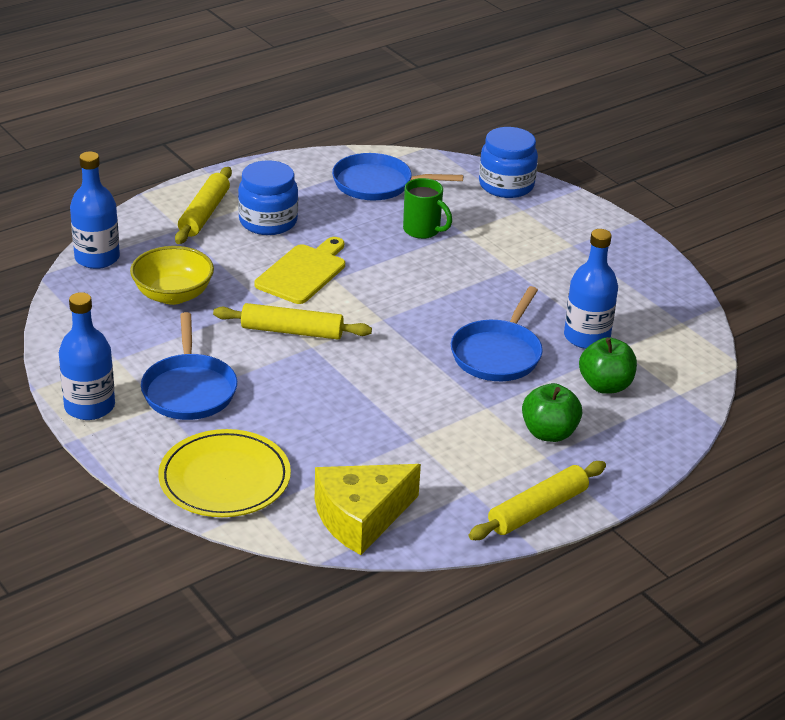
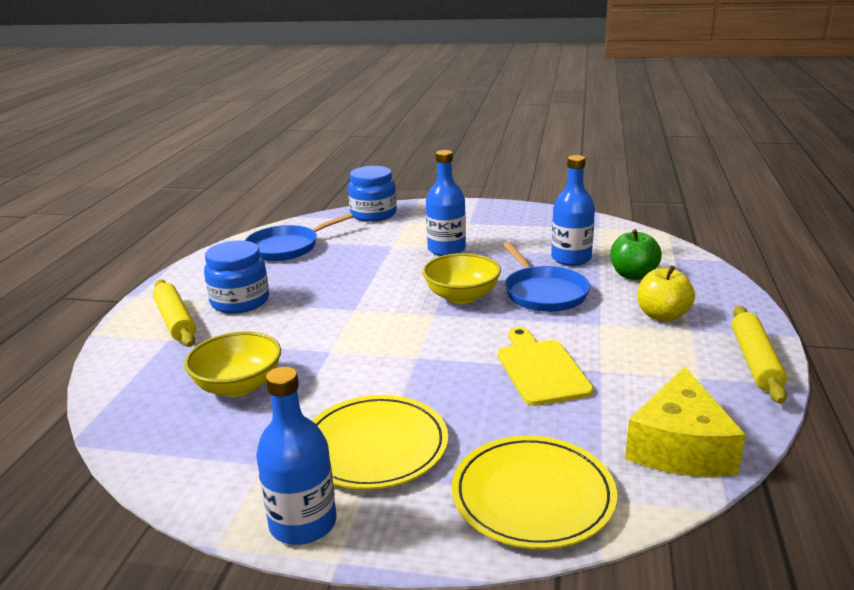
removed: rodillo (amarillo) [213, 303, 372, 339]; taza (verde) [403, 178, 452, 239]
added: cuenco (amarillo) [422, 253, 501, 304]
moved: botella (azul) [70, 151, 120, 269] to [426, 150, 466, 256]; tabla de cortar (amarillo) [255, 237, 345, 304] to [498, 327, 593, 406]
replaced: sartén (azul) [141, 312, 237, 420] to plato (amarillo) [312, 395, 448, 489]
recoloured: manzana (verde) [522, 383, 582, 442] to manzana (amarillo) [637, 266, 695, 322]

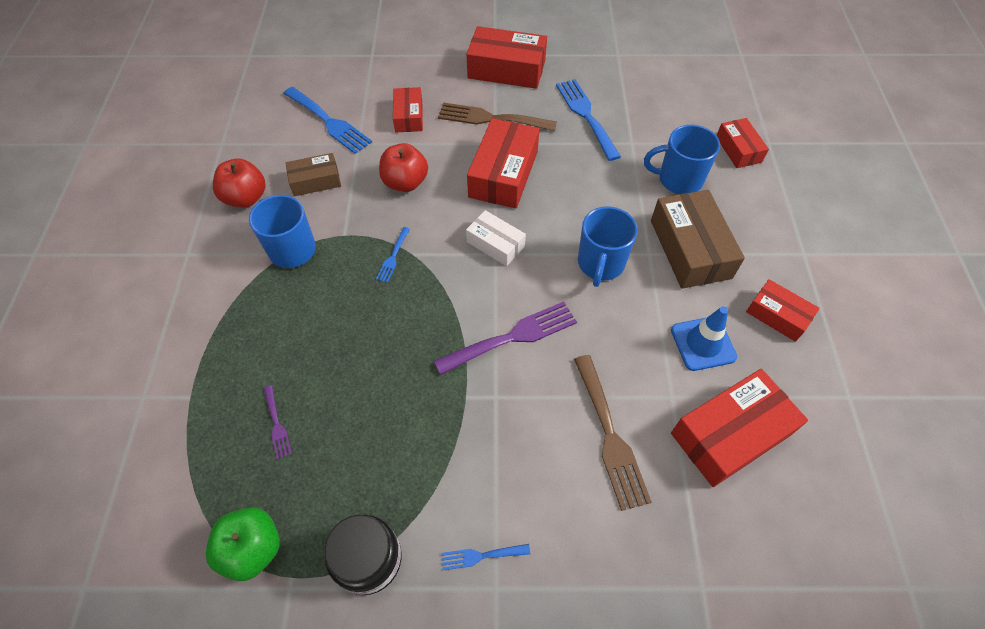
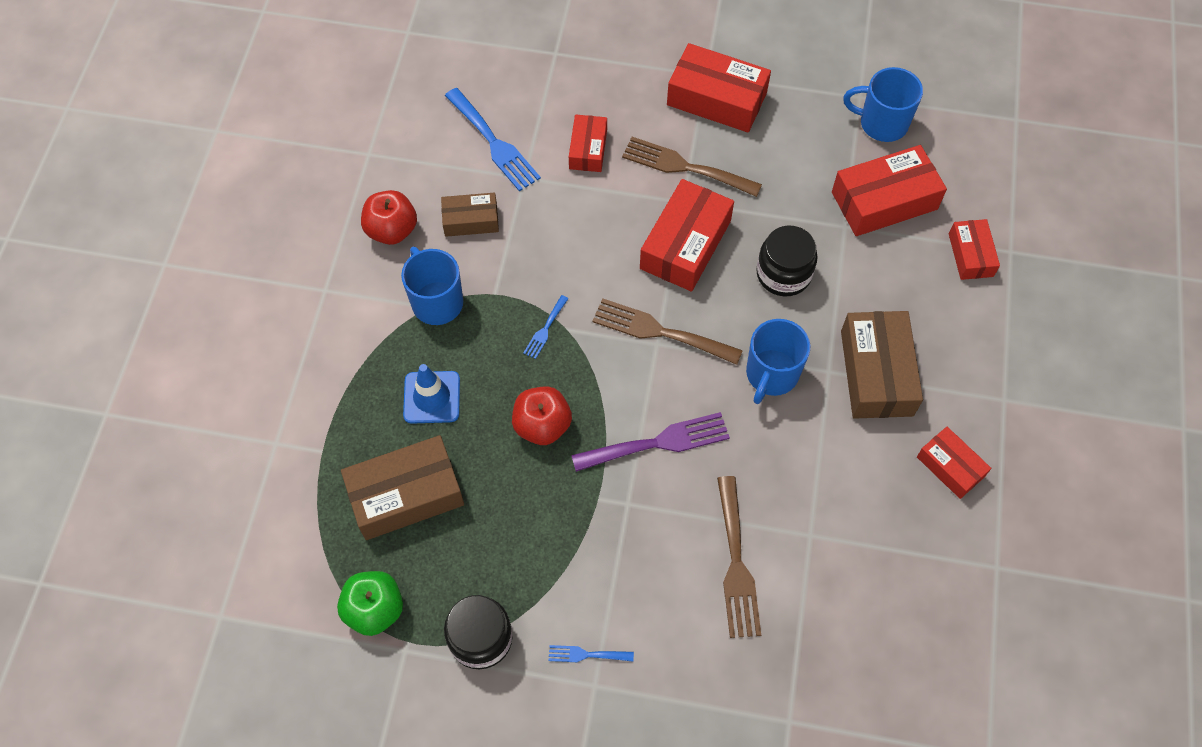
removed: tenedor (azul) [556, 79, 621, 161]
added: tarro (negro) [756, 225, 818, 297]
moved: manzana (rojo) [379, 143, 428, 192] to [512, 386, 572, 445]; taza (azul) [644, 125, 720, 194] to [843, 67, 923, 142]; cono de tráfico (azul) [671, 307, 737, 371] to [403, 364, 460, 424]; caja (rojo) [671, 369, 808, 487] to [832, 145, 947, 236]
replaced: tenedor (morado) [264, 385, 292, 460] to caja (marrón) [341, 435, 464, 540]; caja (blanco) [466, 210, 526, 266] to tenedor (marrón) [592, 298, 743, 365]

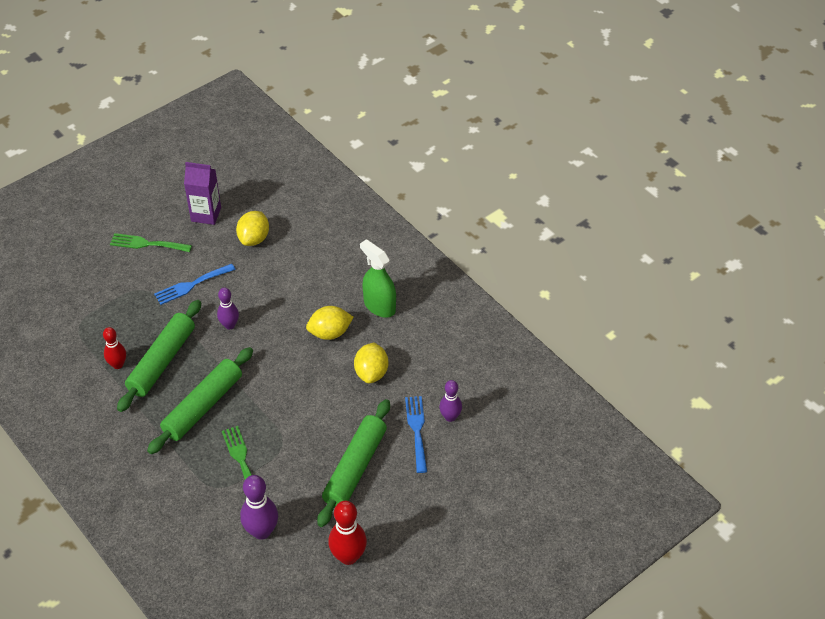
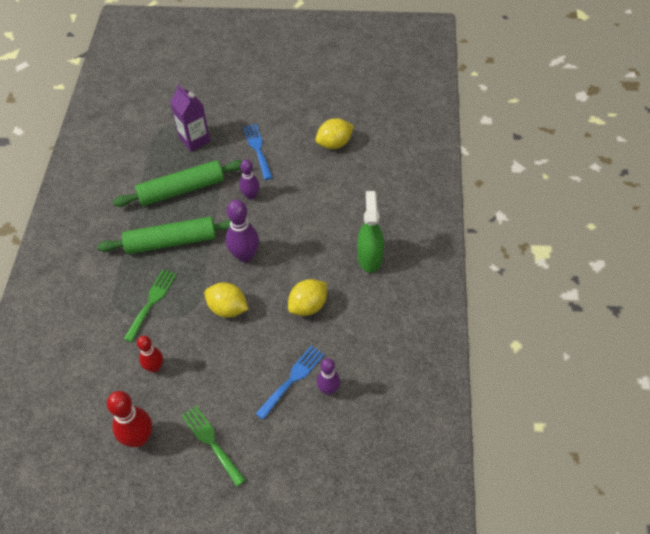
removed: rodillo (verde) [317, 399, 390, 527]
moved: bolo (rojo) [103, 327, 126, 369] to [137, 336, 163, 373]; tenedor (verde) [110, 233, 192, 252] to [181, 406, 246, 487]; cartón de leche (morado) [184, 162, 221, 225] to [170, 84, 210, 152]; bolo (morado) [240, 475, 278, 540] to [226, 200, 259, 262]; limón (amarillo) [306, 306, 353, 340] to [204, 282, 249, 318]
turned: tenedor (azul) [154, 264, 236, 305] = [243, 124, 273, 180] 60 degrees clockwise

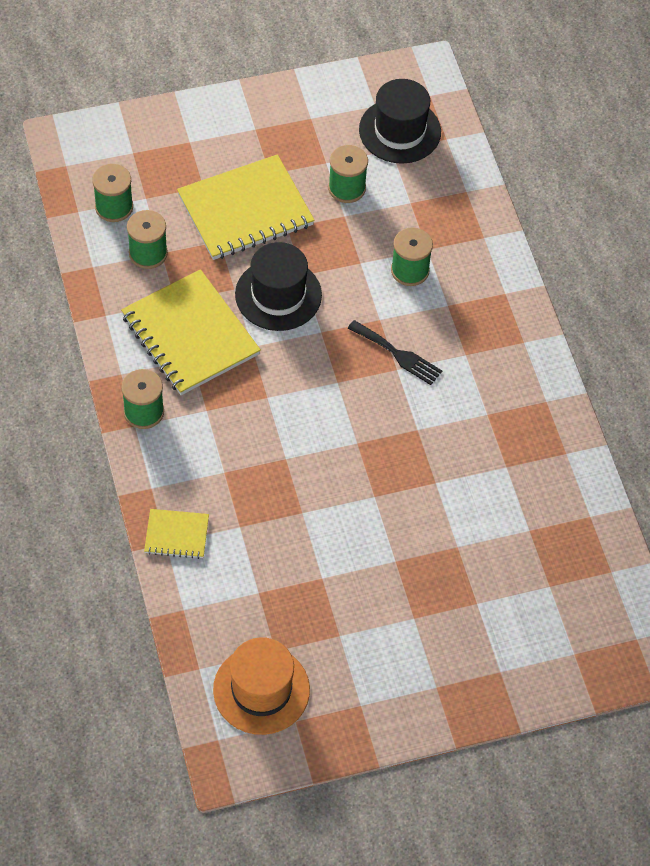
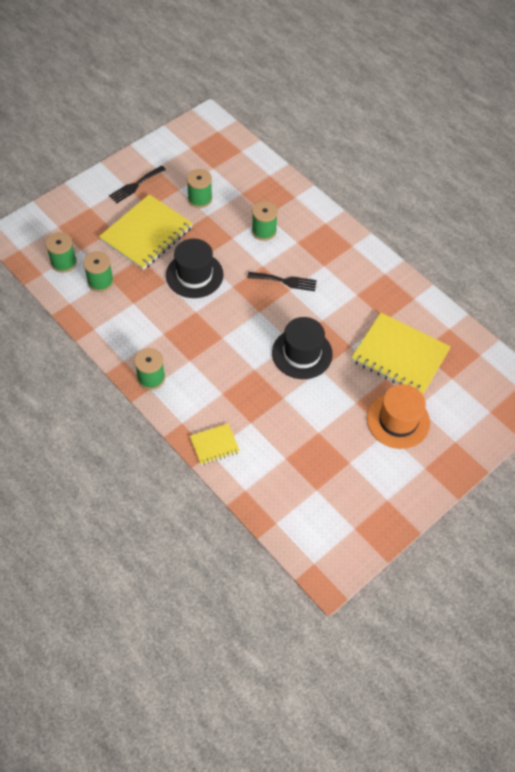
added: tenedor (negro) [109, 166, 166, 203]
moved: cuaderno (amarillo) [121, 269, 261, 395] to [351, 313, 451, 395]; sombrero (naranja) [213, 637, 310, 735] to [367, 384, 430, 449]; sombrero (negro) [359, 79, 441, 164] to [272, 317, 333, 379]

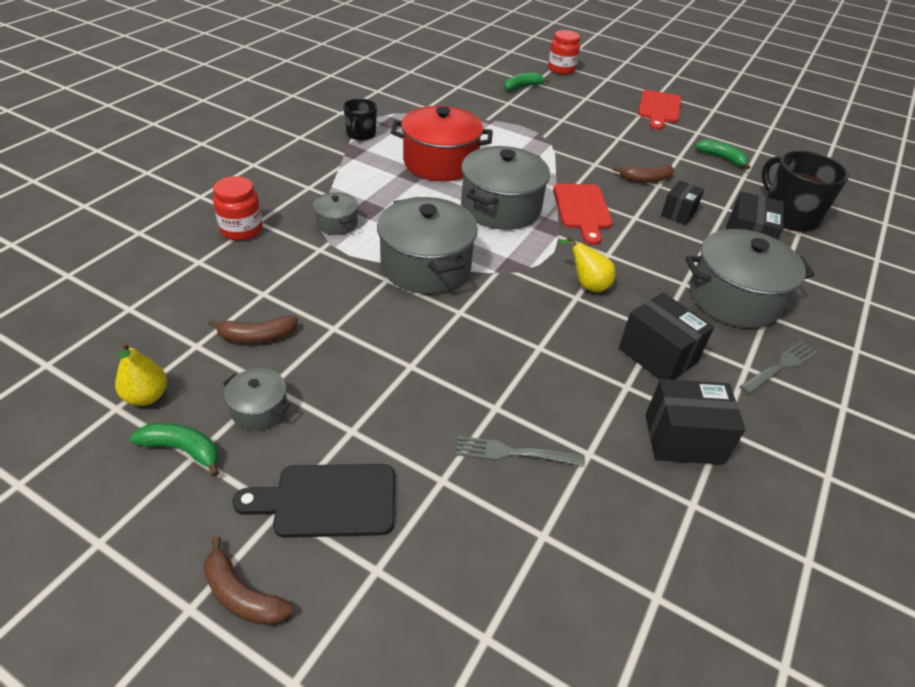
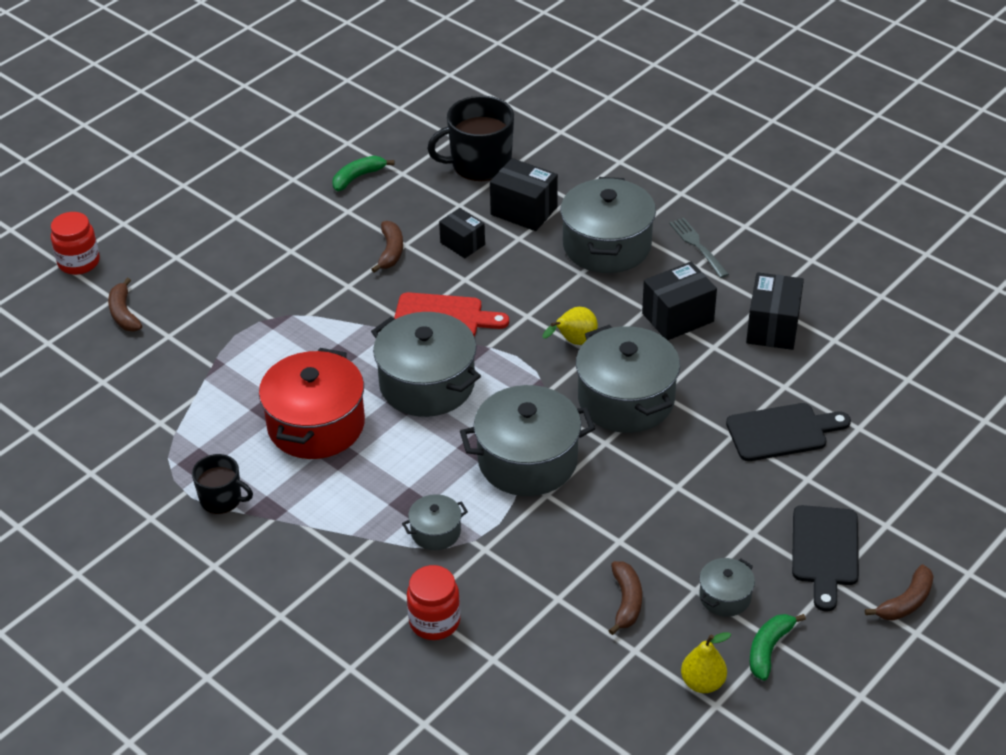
removed: tabla de cortar (rojo) [638, 90, 681, 130]
added: olla (gris) [576, 325, 680, 433]
replaced: tenedor (gris) [456, 436, 584, 466] to tabla de cortar (negro) [726, 403, 851, 461]
recoloured: plátano (verde) [504, 73, 550, 91] to plátano (marrón) [108, 278, 142, 331]

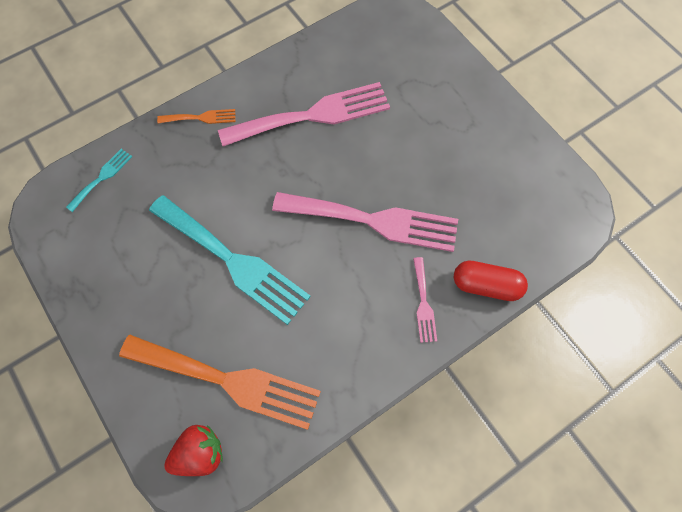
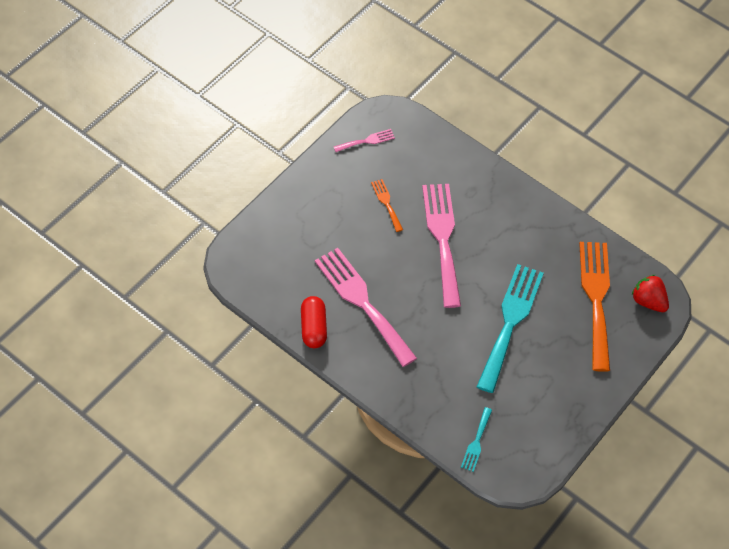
moved: tenedor (naranja) [157, 109, 235, 124] to [371, 179, 403, 232]; tenedor (rosa) [413, 257, 437, 343] to [334, 129, 395, 152]; cápsula (rojo) [454, 261, 528, 301] to [301, 296, 327, 348]
turned: tenedor (turquesa) [66, 149, 132, 212] = [461, 407, 492, 472] 90 degrees counterclockwise

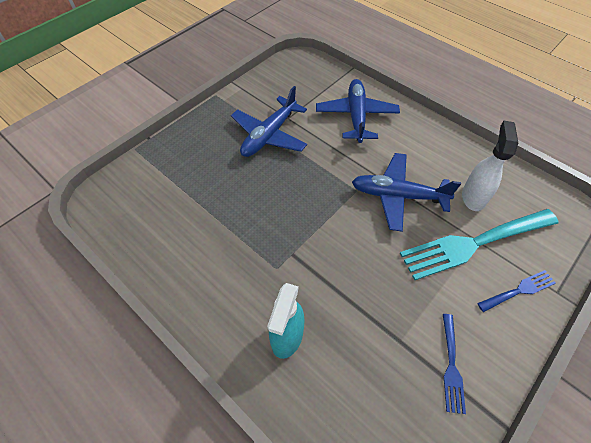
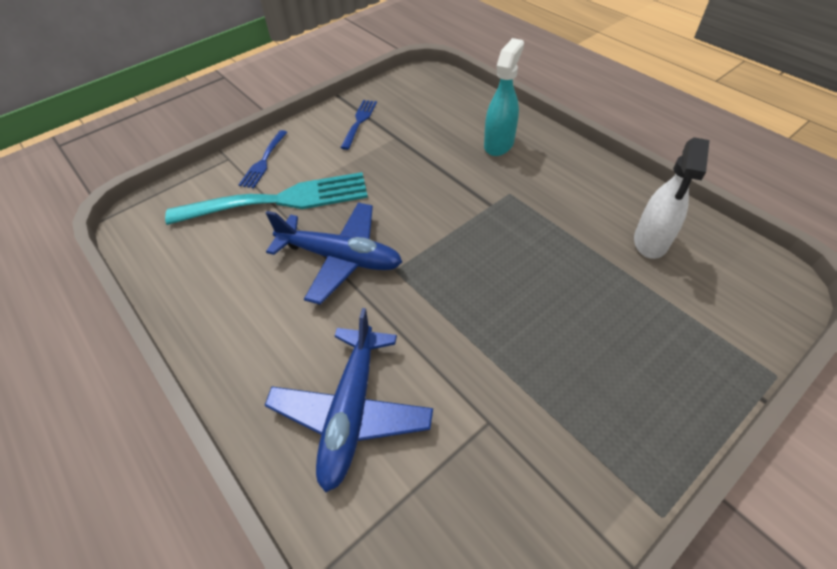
removed: avión (azul) [231, 86, 307, 157]
moved: pulverizador (blanco) [462, 121, 518, 211] to [634, 137, 710, 259]
turned: tenedor (azul) [477, 270, 556, 312] = [239, 130, 287, 188] 60 degrees counterclockwise

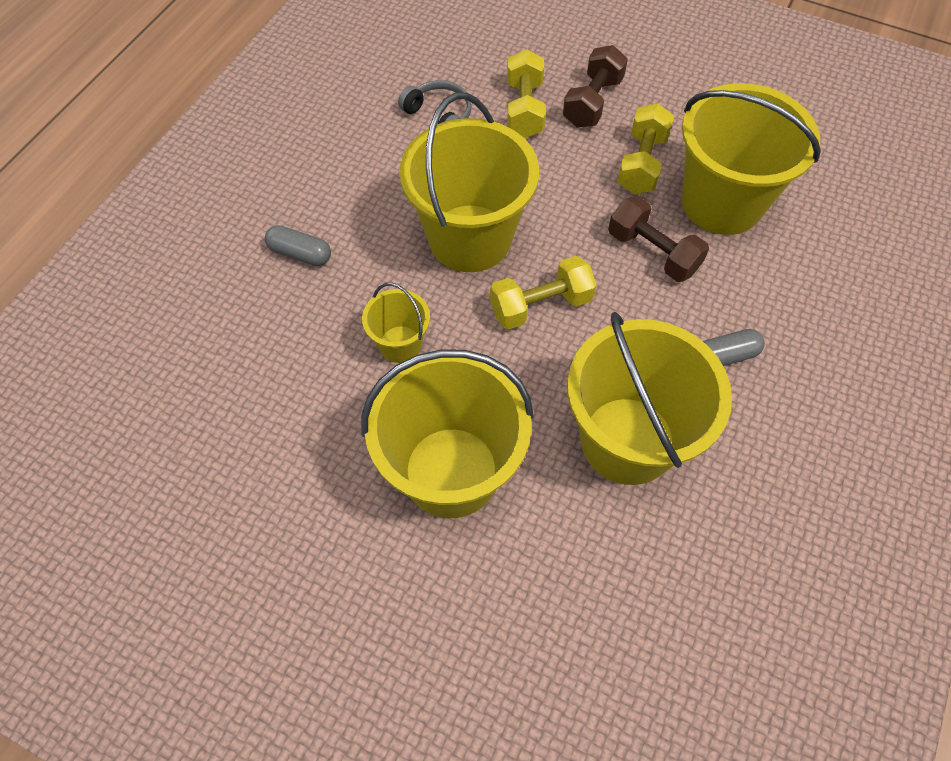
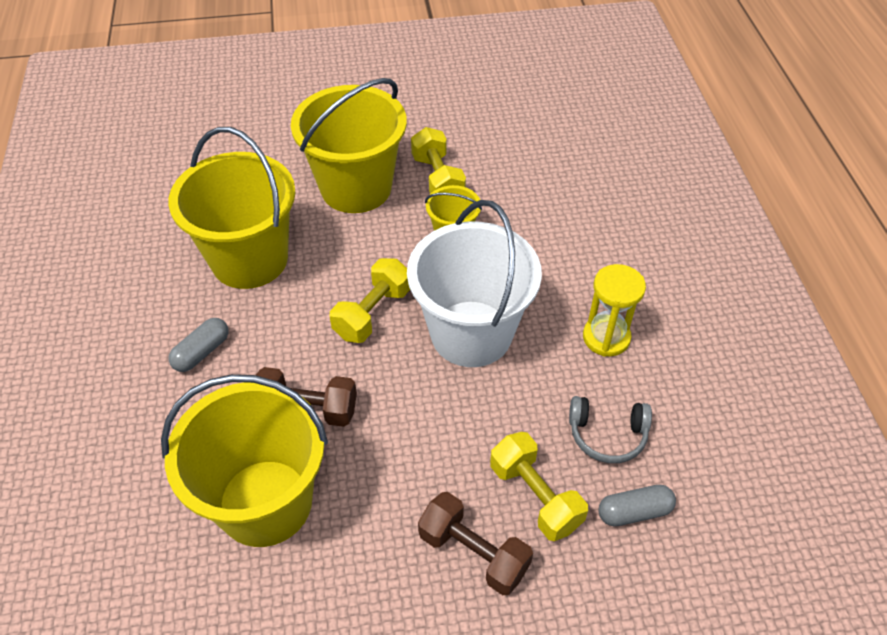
added: reloj de arena (amarillo) [583, 264, 646, 357]
moved: cápsula (gris) [265, 225, 331, 266] to [598, 485, 676, 526]; mancuerna (amarillo) [617, 103, 674, 194] to [411, 127, 466, 194]
recoloured: balde (amarillo) [399, 93, 539, 272] to balde (blanco) [407, 200, 542, 367]
turned: mancuerna (marrón) [563, 45, 628, 128] = [418, 492, 533, 595] 45 degrees counterclockwise

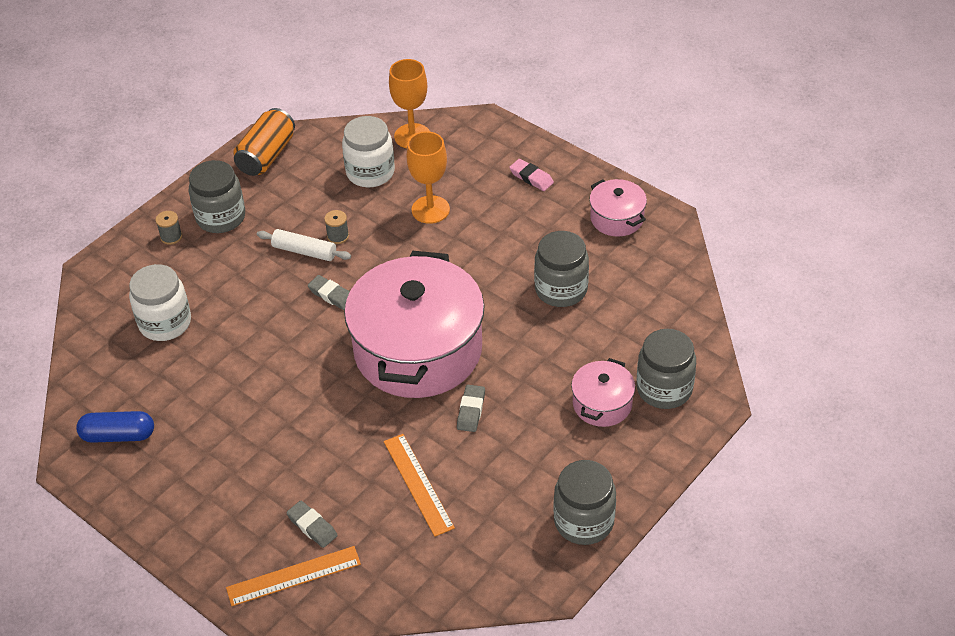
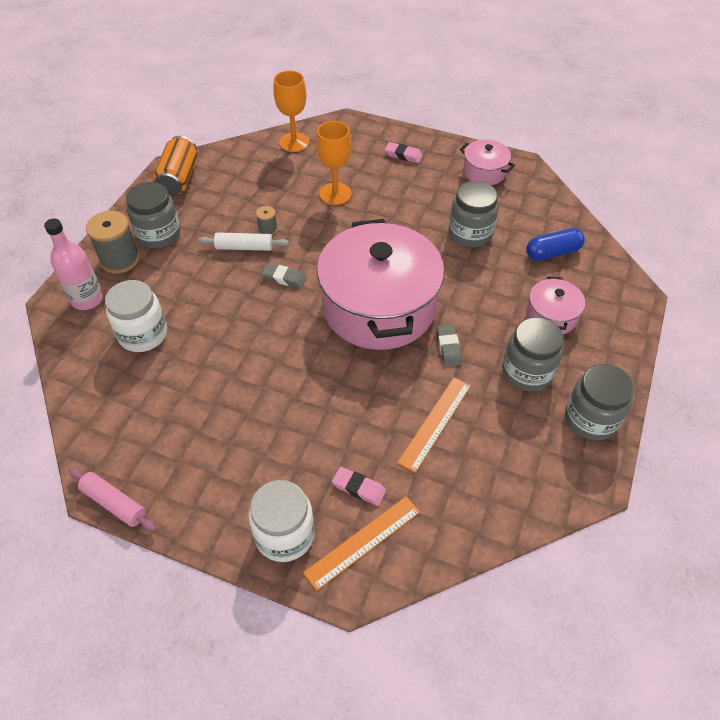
added: botella (rosa) [44, 219, 103, 310]; rodillo (rosa) [69, 468, 157, 532]
moved: cápsula (azul) [76, 411, 154, 443] to [526, 228, 585, 261]; tarro (blanco) [342, 116, 395, 187] to [248, 480, 315, 562]; tarro (gris) [636, 329, 696, 409] to [502, 317, 564, 391]
recoloured: goma de borrar (gris) [286, 501, 338, 548] to goma de borrar (rosa) [332, 467, 386, 506]
turned: regla (naranja) [384, 434, 455, 537] = [397, 377, 471, 473] 75 degrees clockwise
resized: carrete (gris) [156, 211, 182, 245] = [86, 211, 140, 274] x1.99

